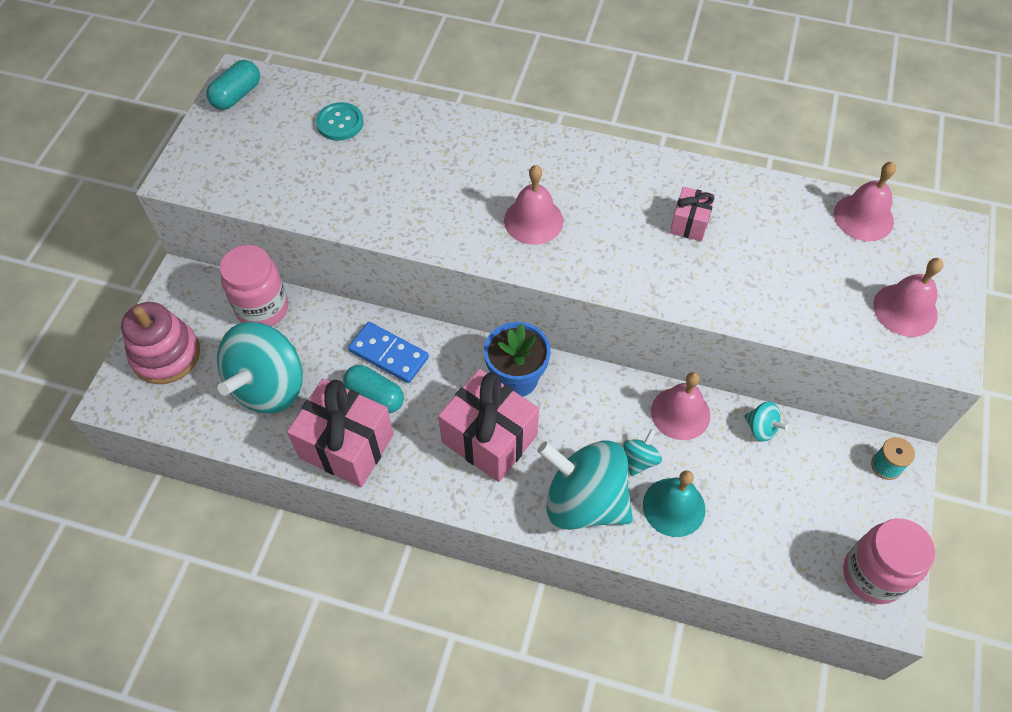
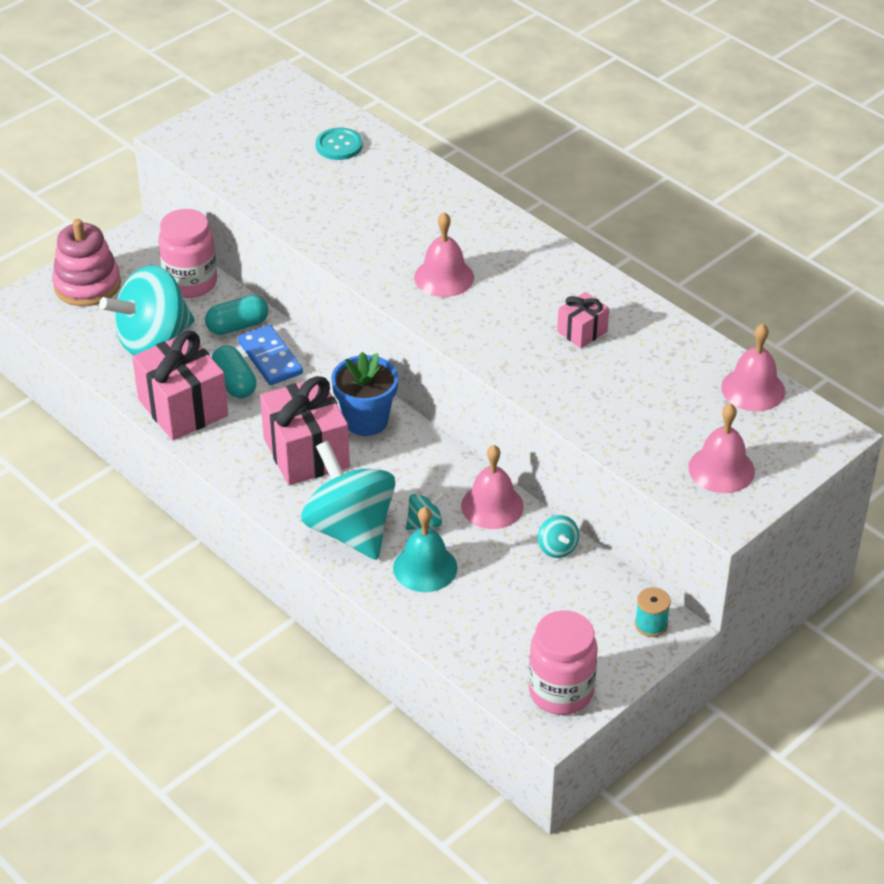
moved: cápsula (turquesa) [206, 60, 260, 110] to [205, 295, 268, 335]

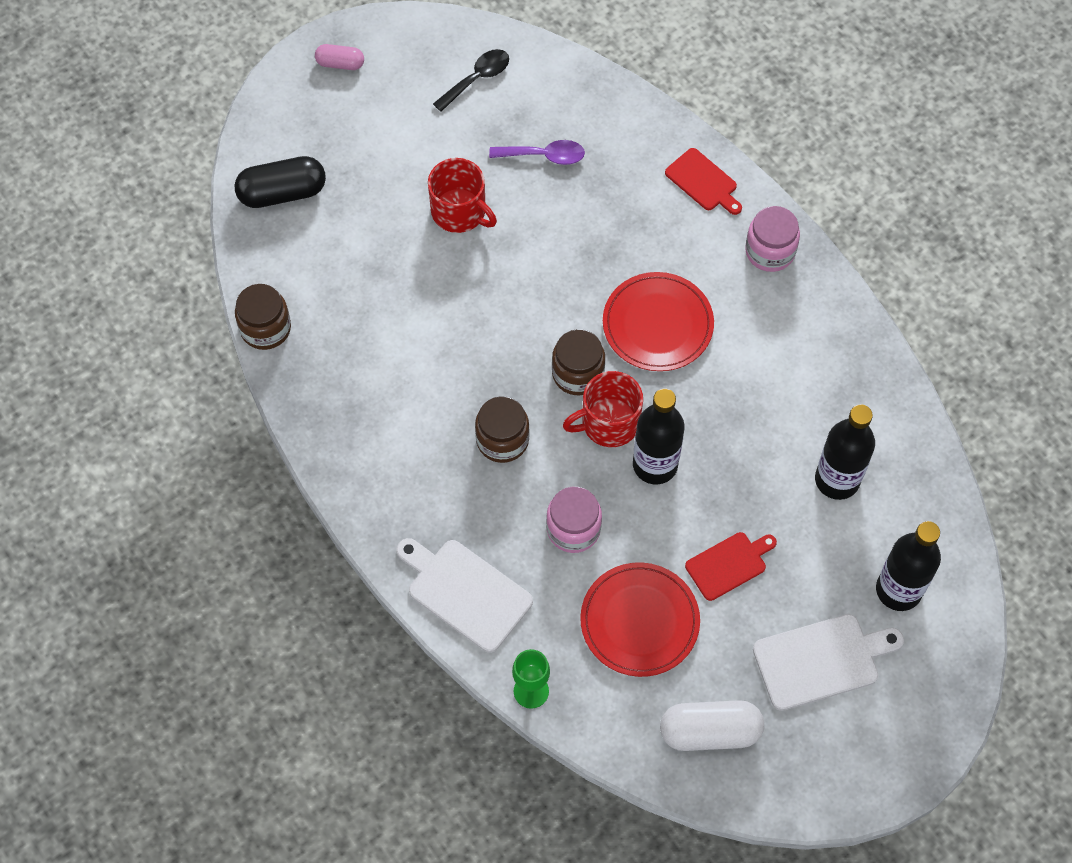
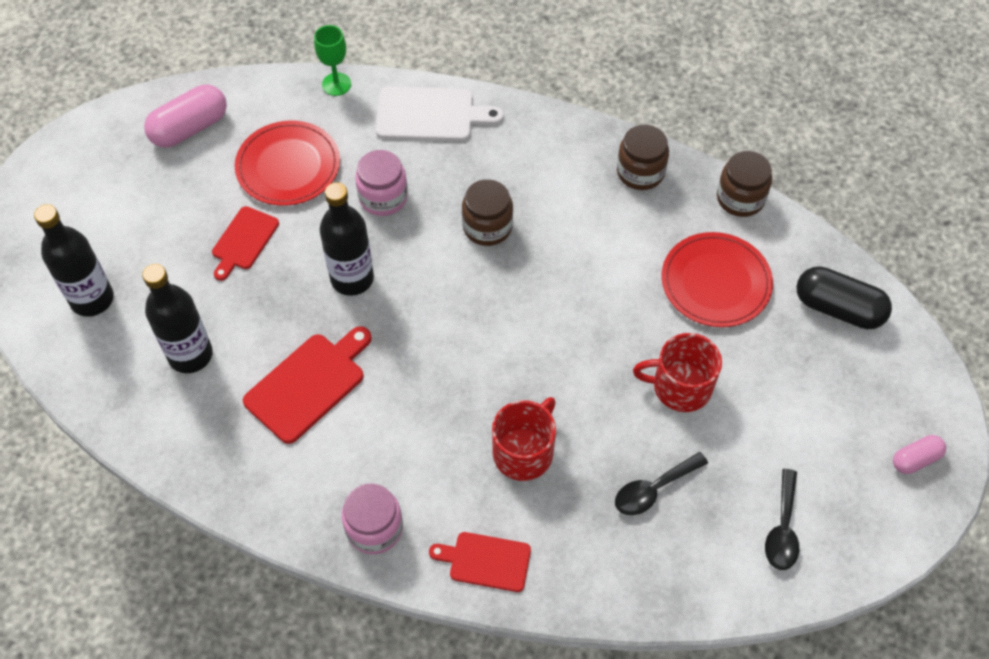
removed: tabla de cortar (blanco) [753, 614, 904, 711]
added: tabla de cortar (rojo) [243, 326, 372, 444]
moved: tarro (marrón) [552, 329, 605, 395] to [617, 125, 669, 190]; taza (rojo) [563, 371, 643, 447] to [492, 397, 556, 481]; plato (rojo) [603, 272, 714, 371] to [661, 232, 773, 327]
recoloured: cuchara (morado) [489, 140, 585, 165] to cuchara (negro) [615, 452, 708, 515]; cápsula (blanco) [660, 700, 764, 751] to cápsula (rosa) [144, 85, 227, 148]
turned: cápsula (negro) [234, 156, 326, 208] = [796, 266, 892, 329] 75 degrees clockwise

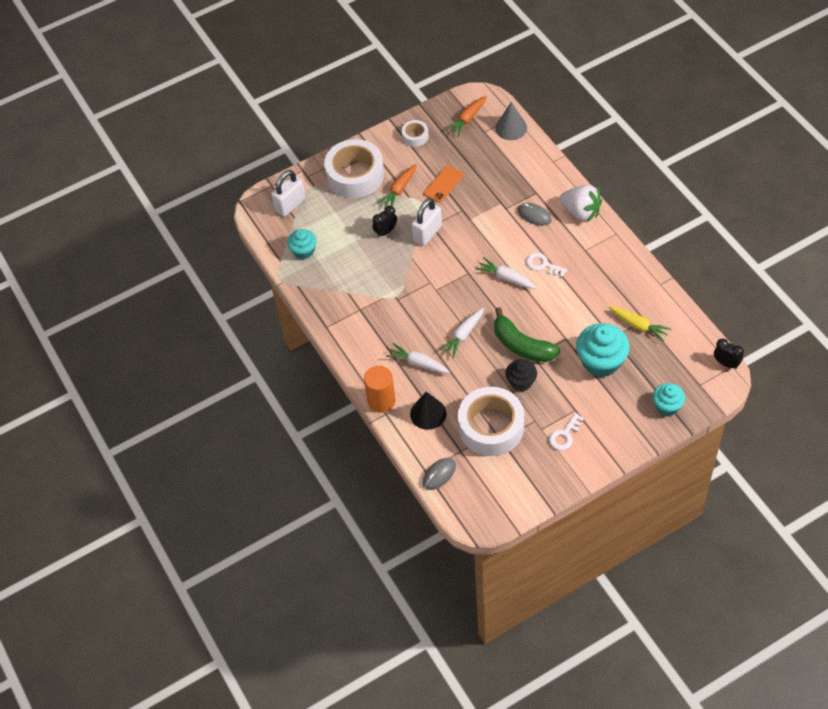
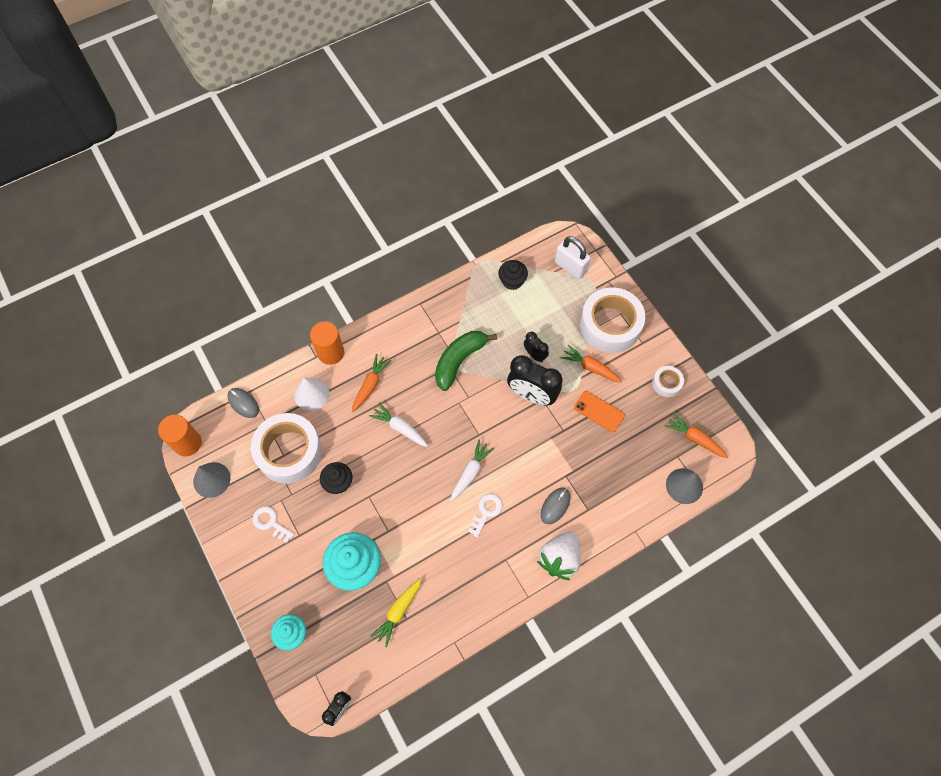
added: cilindro (naranja) [158, 415, 202, 457]; cono (gris) [193, 462, 231, 498]
moved: plátano (verde) [494, 307, 560, 362] to [435, 331, 497, 391]
replaced: candado (blanco) [412, 198, 442, 246] to despertador (negro) [507, 355, 562, 405]
recoloured: magdalena (turquesa) [287, 229, 317, 259] to magdalena (negro) [498, 260, 528, 290]; zanahoria (blanco) [386, 343, 450, 373] to zanahoria (naranja) [352, 354, 392, 412]; cono (negro) [410, 392, 446, 430] to cono (blanco) [294, 377, 329, 411]

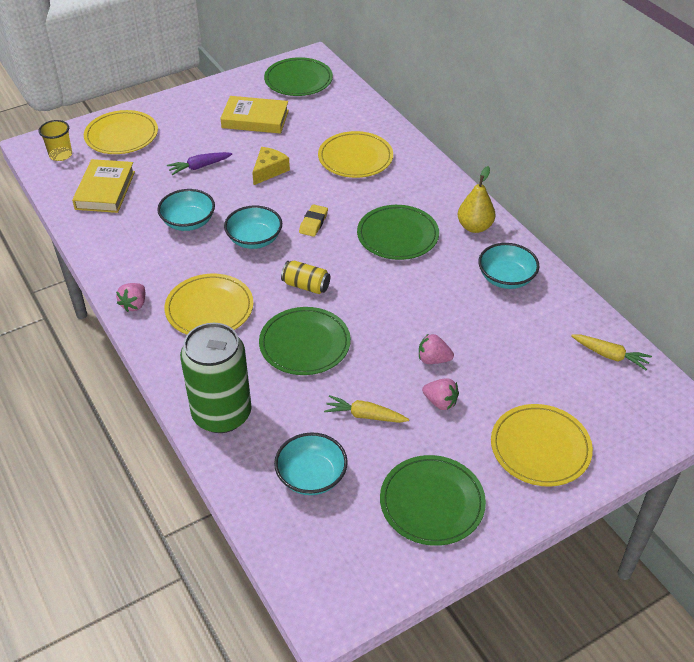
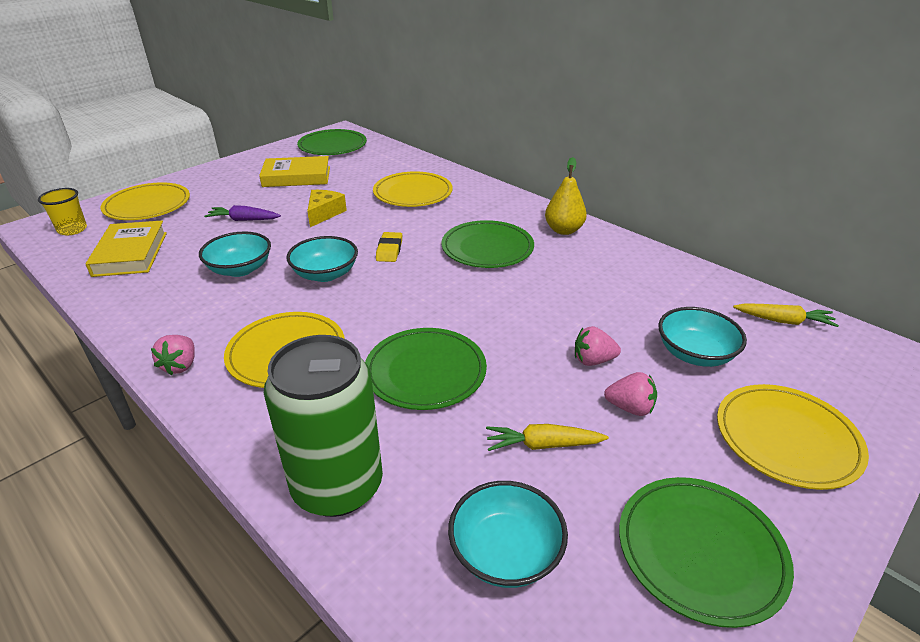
removed: lata (amarillo) [281, 260, 330, 294]
moved: cuenco (turquesa) [478, 243, 539, 289] to [658, 307, 747, 367]
turned: zanahoria (morado) [167, 152, 232, 175] = [204, 205, 281, 221] 45 degrees clockwise

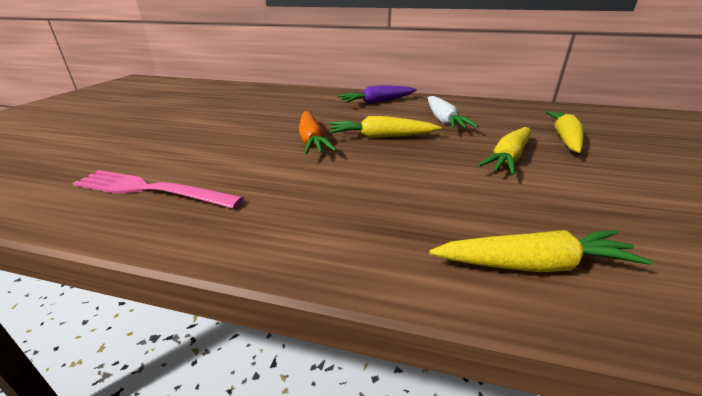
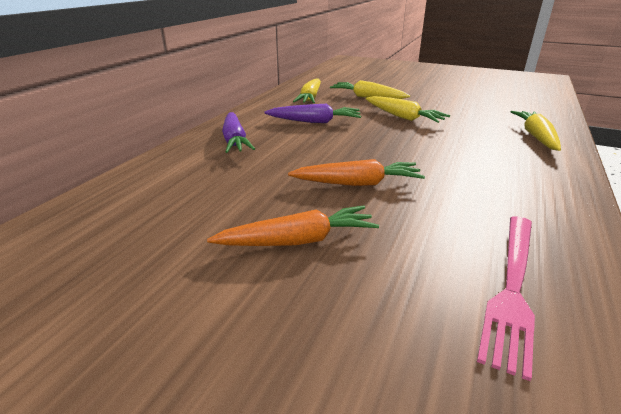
added: zanahoria (naranja) [207, 206, 379, 246]
moved: zanahoria (amarillo) [329, 116, 441, 139] to [293, 78, 321, 103]
recoloured: zanahoria (blanco) [428, 96, 478, 129] to zanahoria (morado) [264, 104, 361, 123]

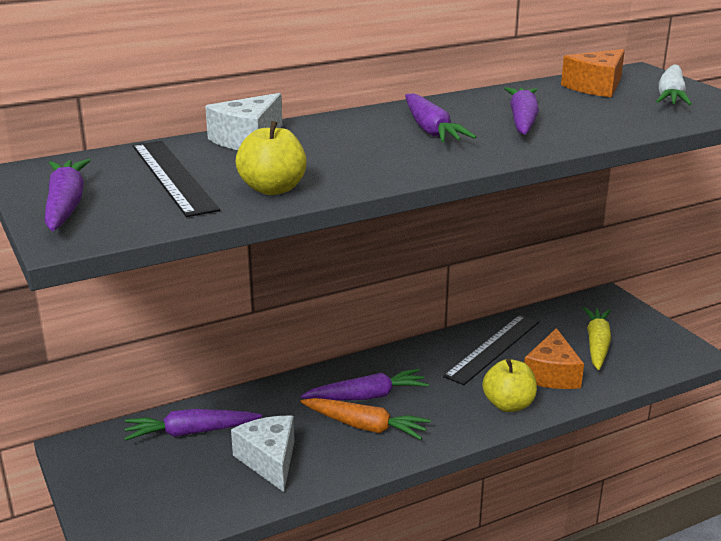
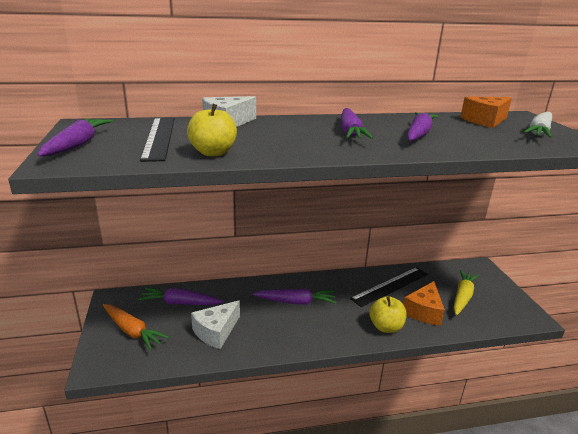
moved: zanahoria (naranja) [300, 398, 431, 440] to [103, 304, 169, 350]
turned: queso (blanco) [231, 416, 295, 492] = [191, 300, 240, 349] 135 degrees counterclockwise

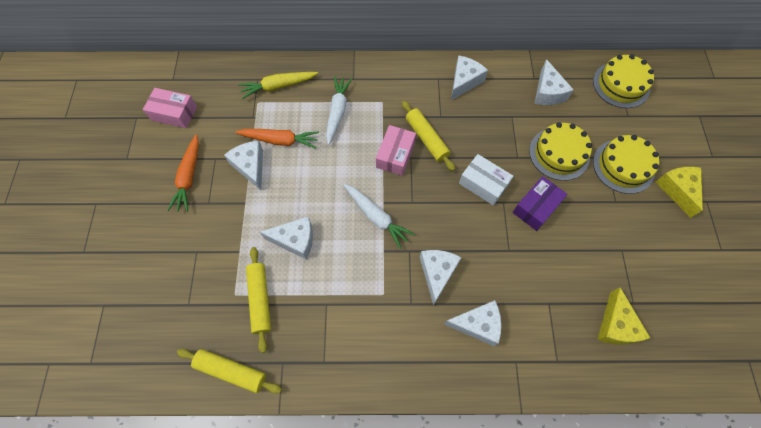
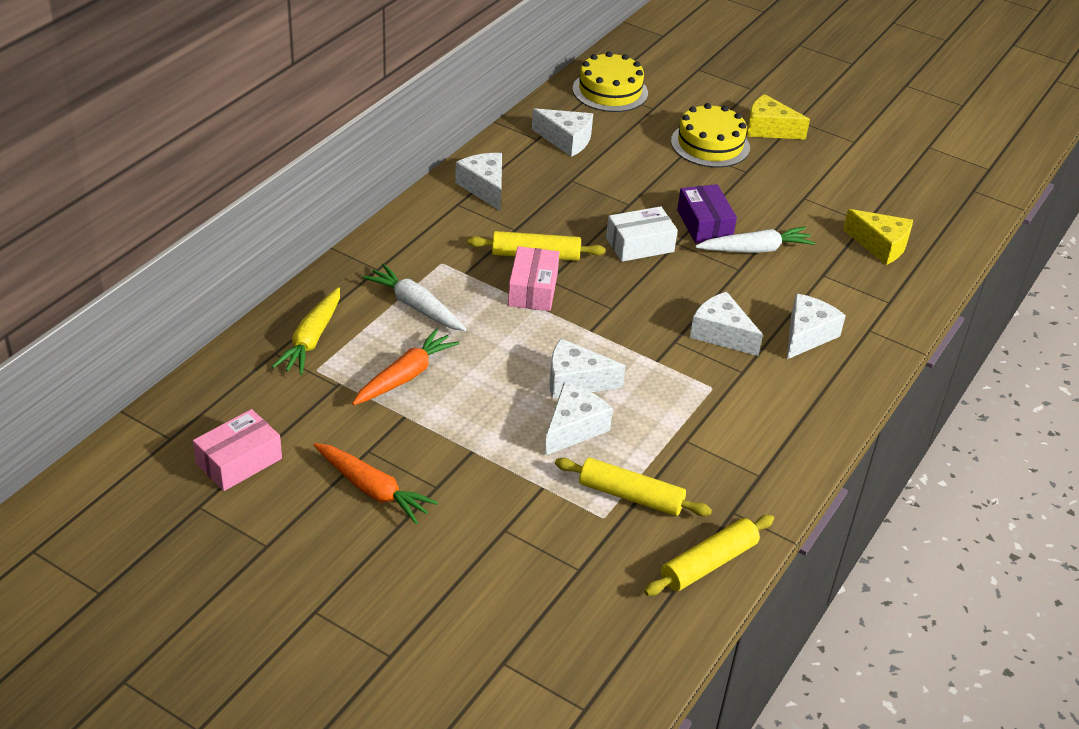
removed: tarta (amarillo) [529, 122, 592, 181]
moved: queso (blanco) [224, 141, 263, 190] to [549, 339, 626, 399]; zanahoria (blanco) [343, 184, 415, 249] to [695, 227, 815, 253]
turned: caja (rosa) [376, 125, 416, 176] = [508, 246, 559, 311] 45 degrees clockwise

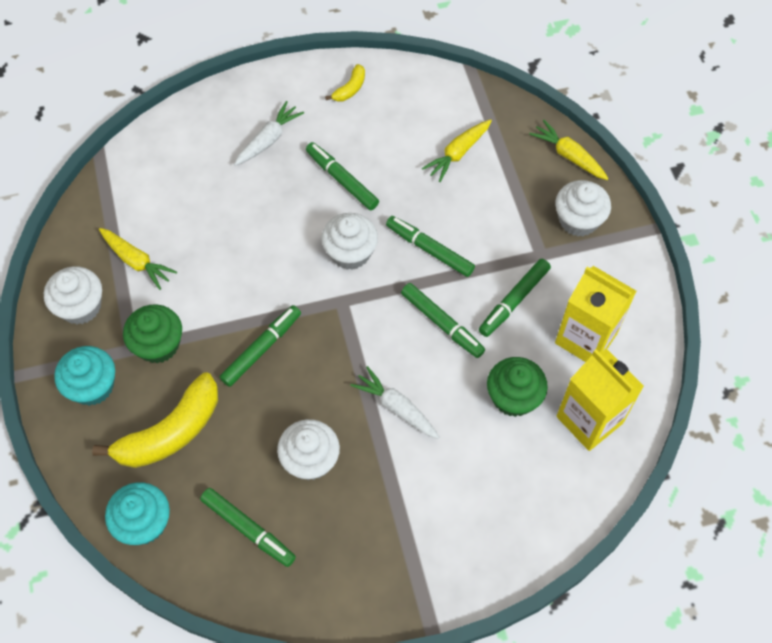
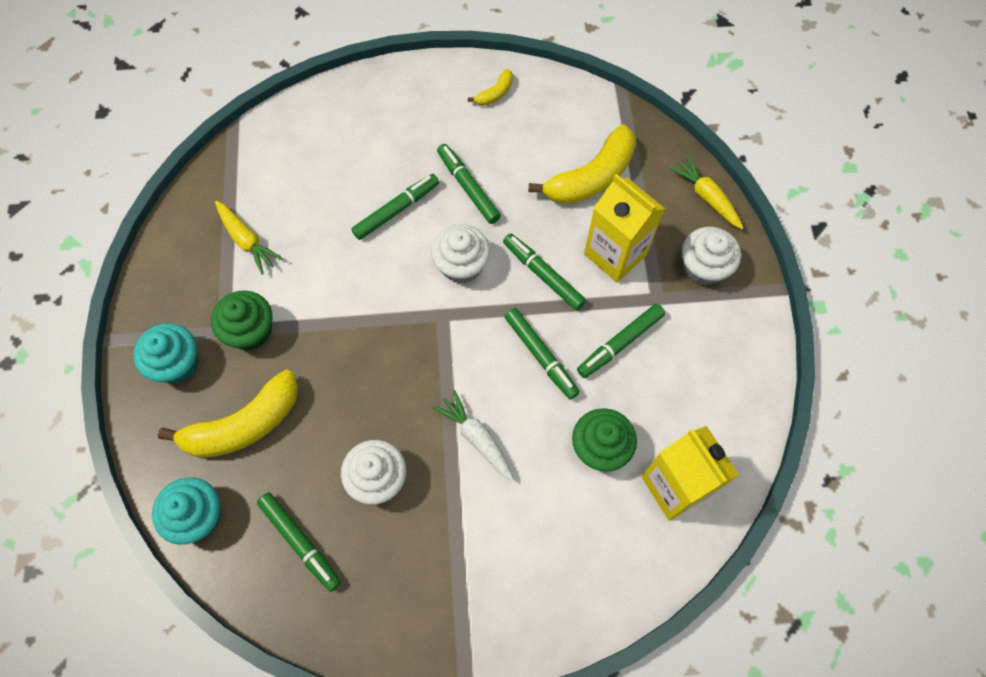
removed: magdalena (blanco) [44, 266, 102, 324]; zanahoria (blanco) [234, 101, 304, 166]
moved: rotulador (verde) [220, 305, 301, 387] to [351, 174, 439, 240]; cartón de leche (amarillo) [555, 266, 636, 362] to [584, 174, 665, 283]
replaced: zanahoria (amarillo) [422, 119, 492, 182] to plátano (amarillo) [528, 124, 636, 204]

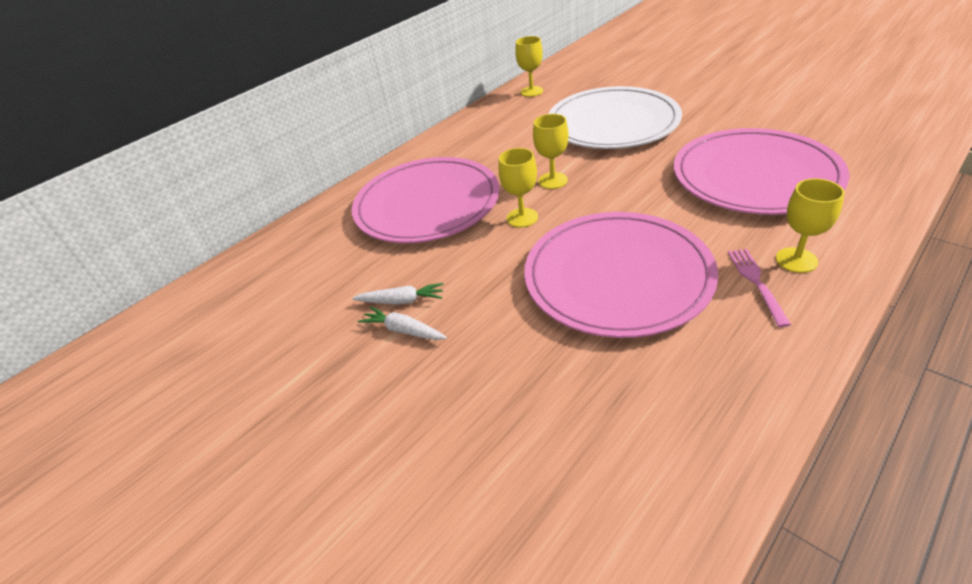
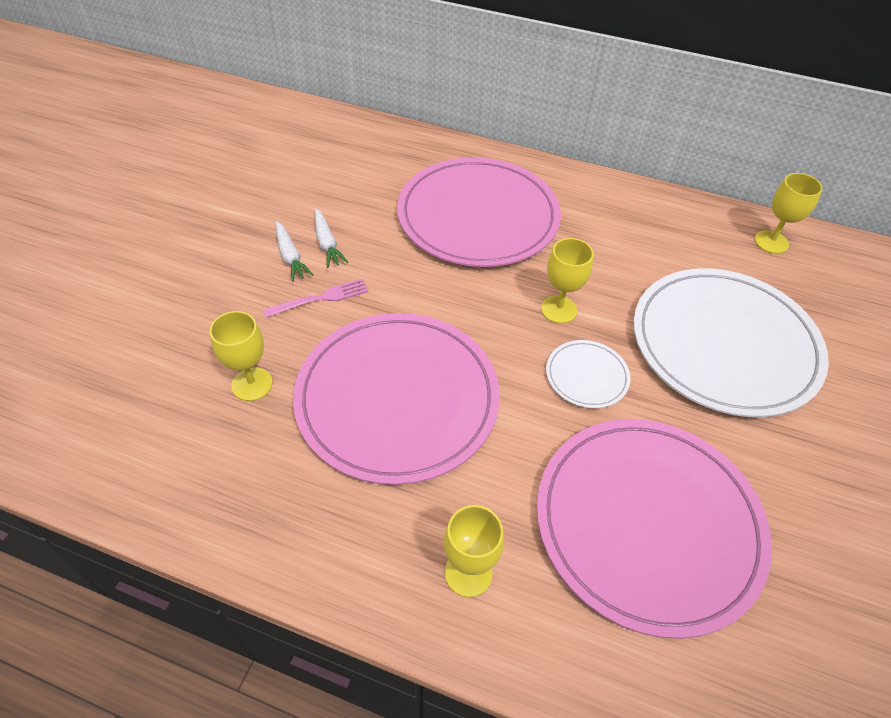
added: plato (blanco) [546, 340, 630, 408]
moved: copa (amarillo) [498, 148, 538, 228] to [210, 311, 273, 401]; tenedor (rosa) [728, 249, 791, 327] to [263, 279, 369, 318]
turned: zanahoria (blanco) [358, 306, 447, 340] = [276, 221, 313, 282] 150 degrees clockwise

